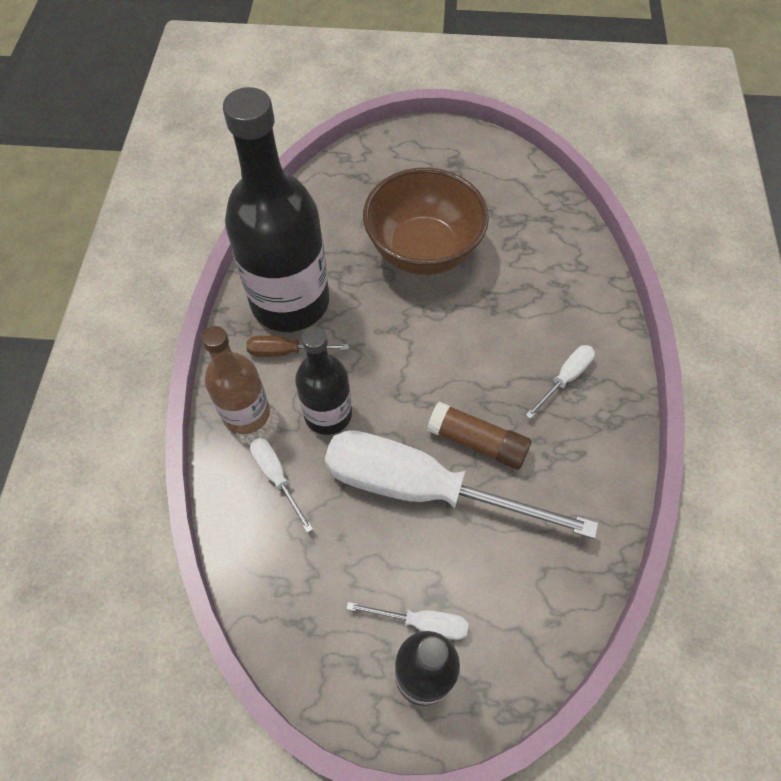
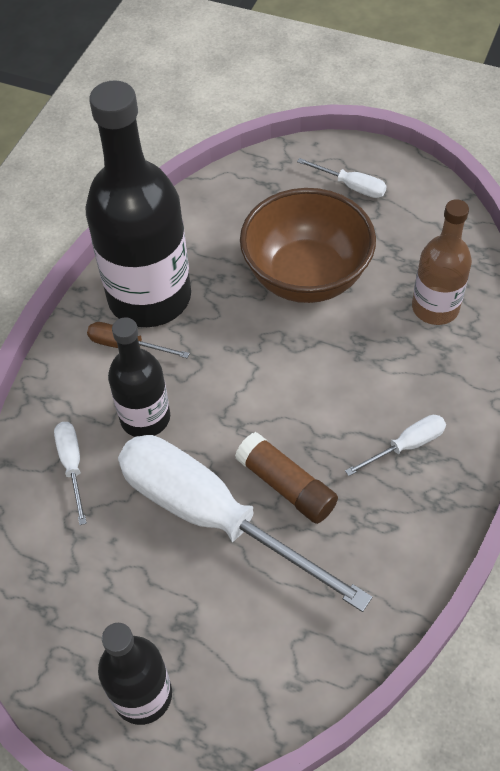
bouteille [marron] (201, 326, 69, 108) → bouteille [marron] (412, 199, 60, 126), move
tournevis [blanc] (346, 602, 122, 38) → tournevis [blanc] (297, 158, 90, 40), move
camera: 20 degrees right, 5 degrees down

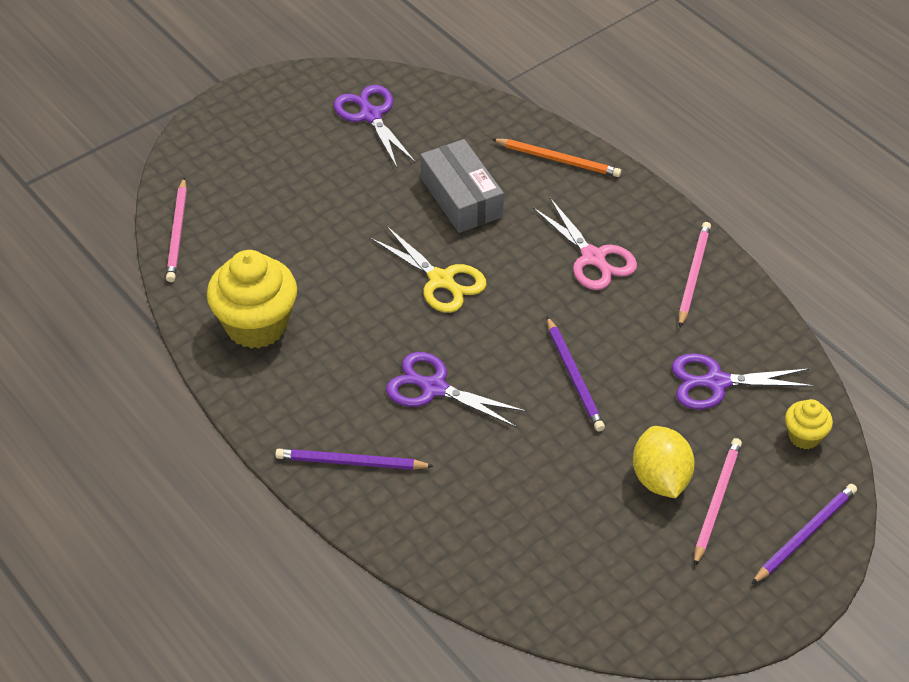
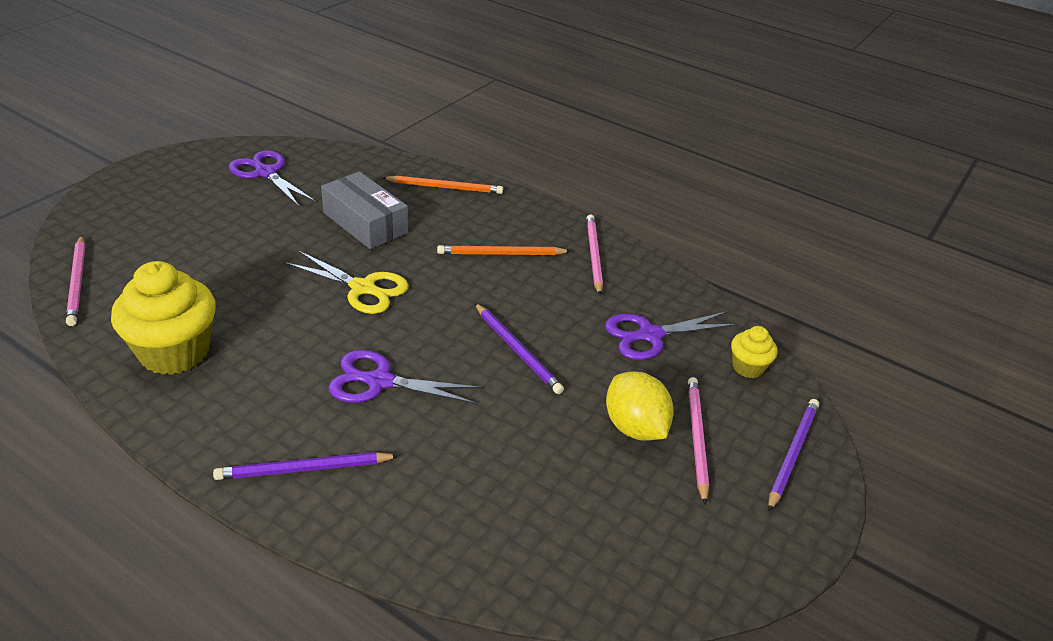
ciseaux [rose] (532, 198, 105, 92) → crayon [orange] (437, 245, 134, 10)
camera: 20 degrees left, 10 degrees down

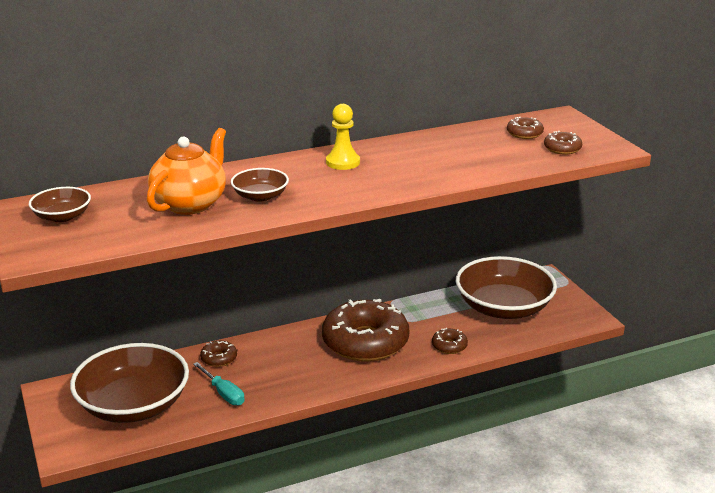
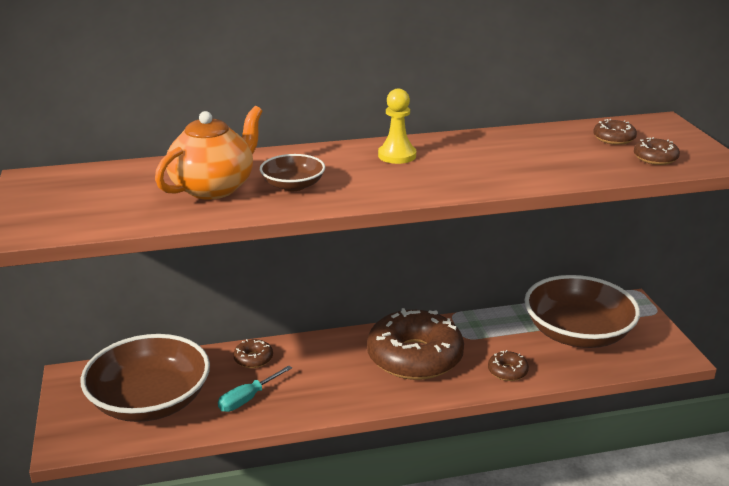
bol [marron] (29, 187, 62, 35) → -
tournevis [turquoise] (193, 362, 52, 43) → tournevis [turquoise] (218, 365, 74, 47), 75 degrees clockwise
camera: 10 degrees right, 0 degrees up

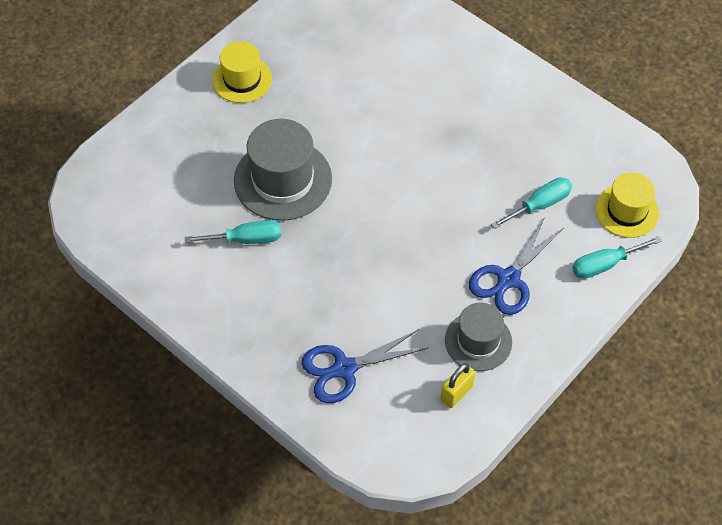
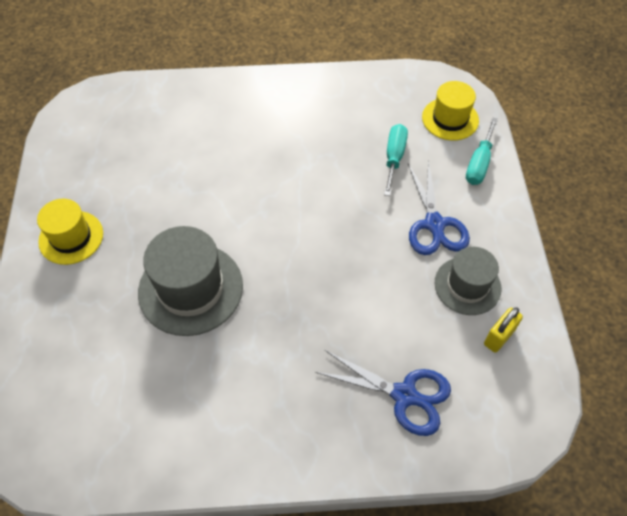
tournevis [turquoise] (185, 220, 96, 24) → -
ciseaux [bleu] (302, 329, 126, 74) → ciseaux [bleu] (315, 350, 136, 86), 90 degrees counterclockwise
cadenas [jaune] (441, 363, 34, 45) → cadenas [jaune] (484, 307, 39, 46), 45 degrees clockwise
camera: 45 degrees left, 0 degrees up

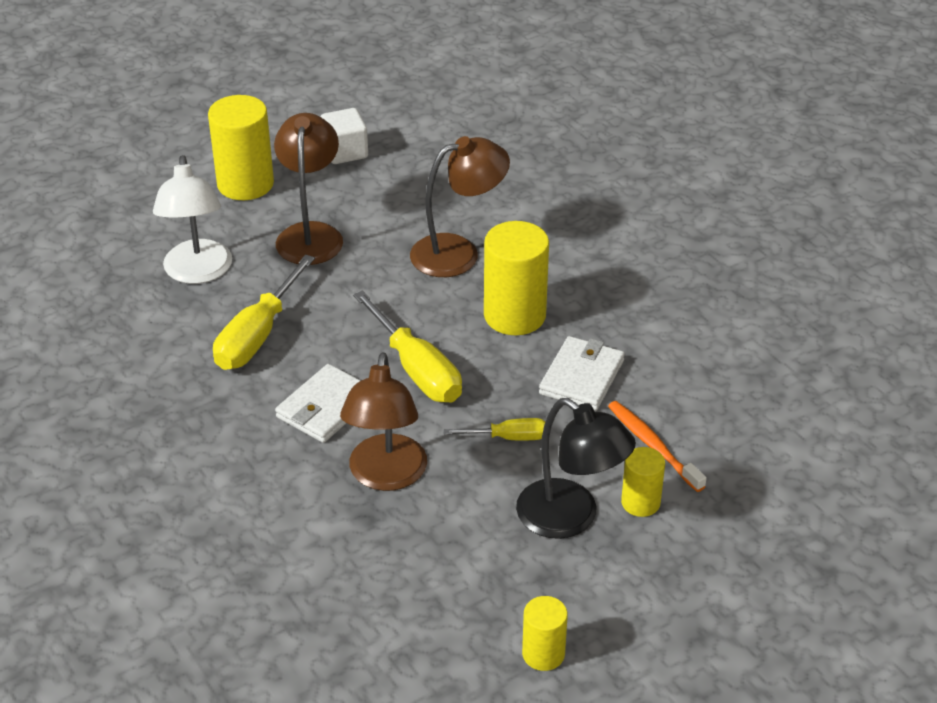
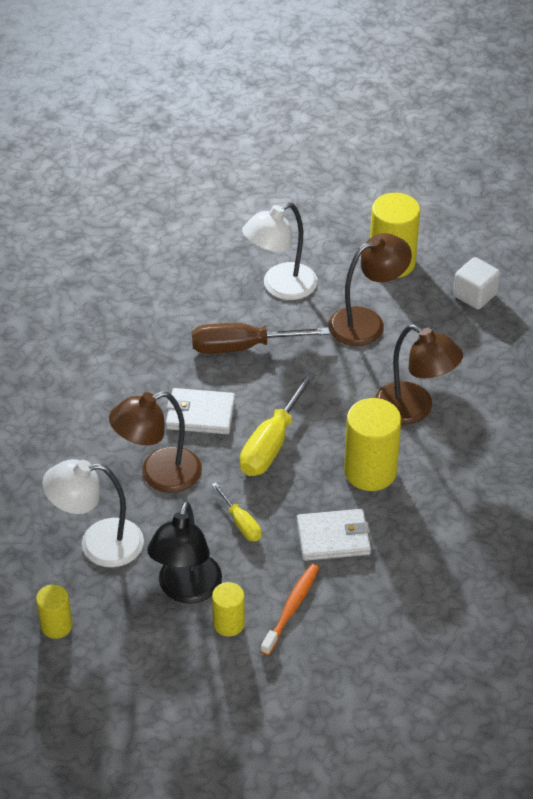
tournevis [jaune] (213, 254, 102, 116) → tournevis [marron] (192, 323, 138, 31)
- → lampe [blanc] (42, 459, 102, 108)
camera: 60 degrees right, 5 degrees up

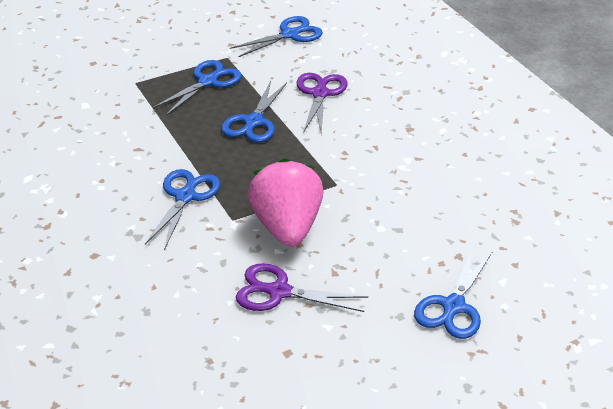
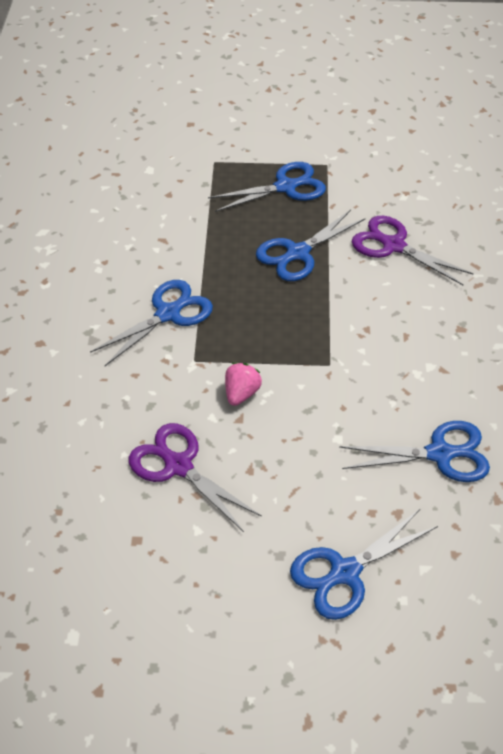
ciseaux [bleu] (230, 16, 93, 41) → ciseaux [bleu] (339, 421, 151, 61), move
ciseaux [violet] (297, 73, 50, 63) → ciseaux [violet] (352, 216, 122, 69), 90 degrees counterclockwise
fraise [rose] (248, 158, 76, 88) → fraise [rose] (225, 363, 37, 43), x0.43
camera: 30 degrees right, 10 degrees up

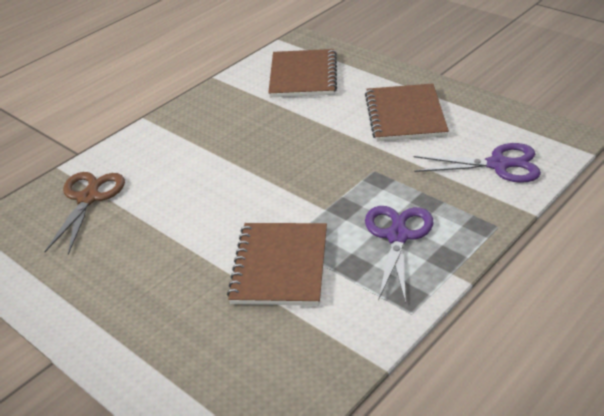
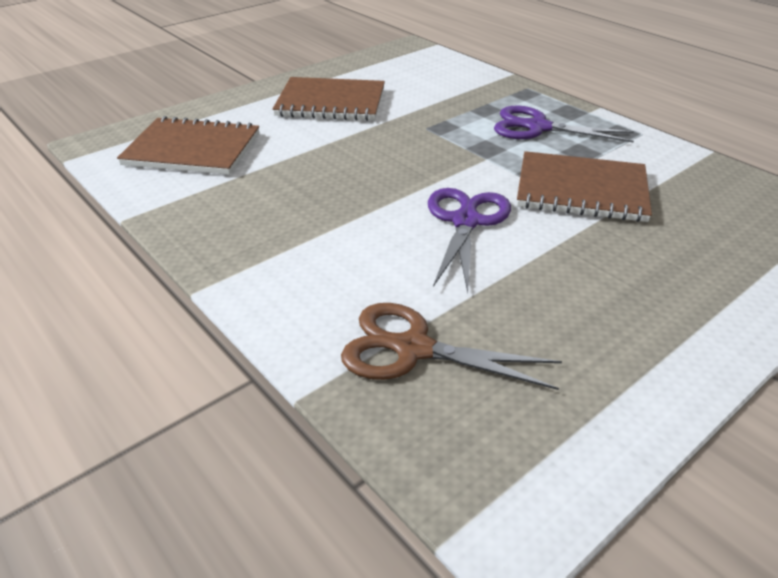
ciseaux [violet] (414, 143, 127, 40) → ciseaux [violet] (428, 188, 83, 105), move
camera: 85 degrees left, 0 degrees up

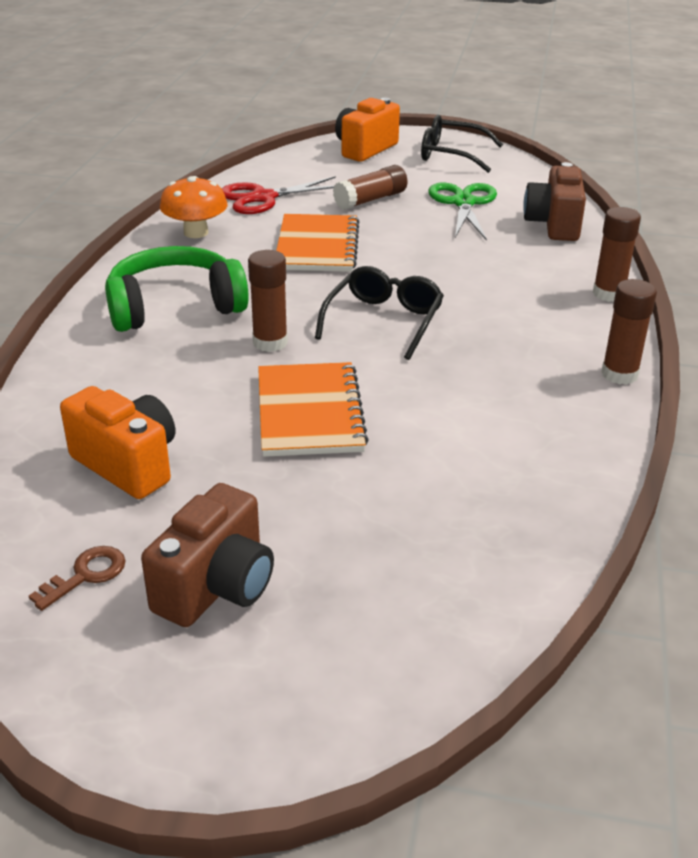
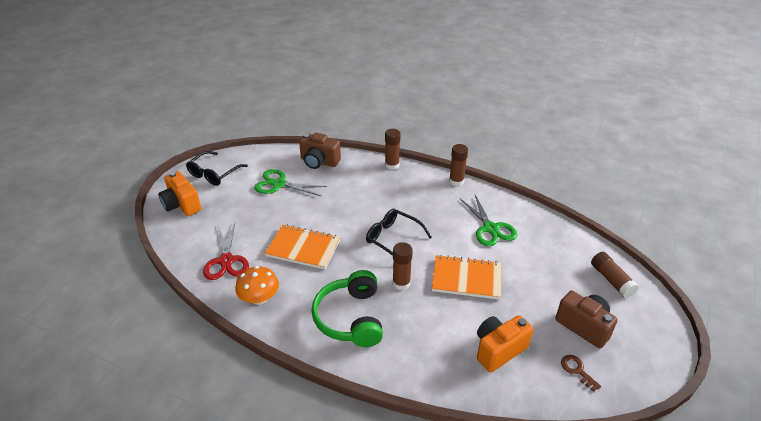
bâton de colle [marron] (333, 165, 74, 45) → bâton de colle [marron] (591, 252, 48, 46), move
- → ciseaux [vert] (460, 195, 57, 52)
camera: 75 degrees left, 5 degrees up

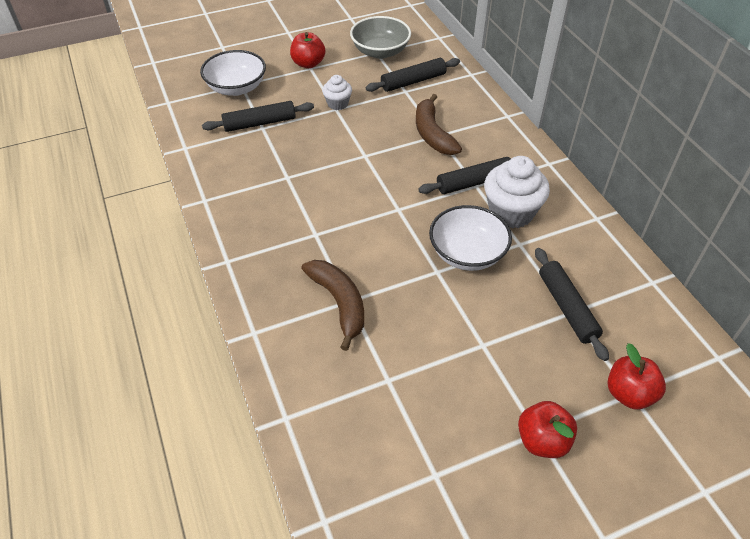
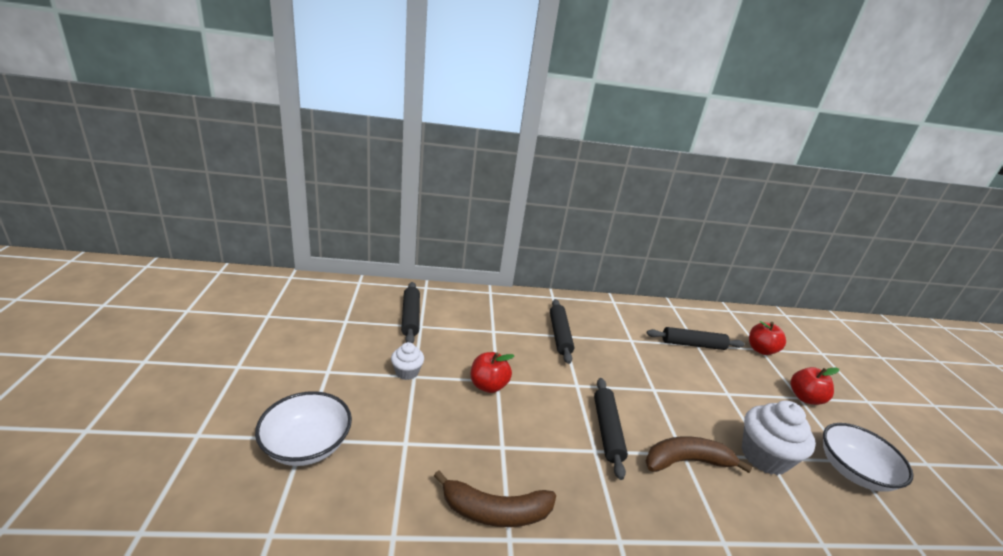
bol [gris] (350, 16, 61, 43) → -
pomme [rouge] (290, 32, 35, 36) → pomme [rouge] (471, 352, 43, 41), move
banane [marron] (416, 94, 46, 61) → banane [marron] (434, 471, 122, 56), move
rouleau à pâtisserie [noir] (202, 101, 112, 31) → rouleau à pâtisserie [noir] (594, 378, 34, 102), move
muffin [blanc] (484, 156, 66, 73) → muffin [blanc] (742, 401, 74, 74), move
bol [blanc] (429, 205, 83, 66) → bol [blanc] (823, 423, 91, 69), move
camera: 75 degrees left, 20 degrees down

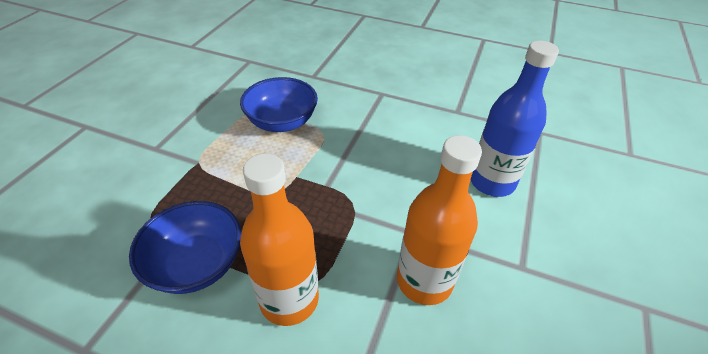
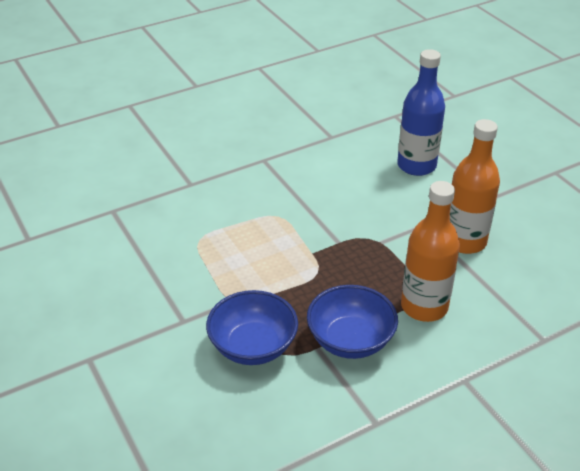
bol [bleu] (240, 77, 78, 55) → bol [bleu] (206, 290, 92, 75), move
camera: 50 degrees left, 5 degrees down

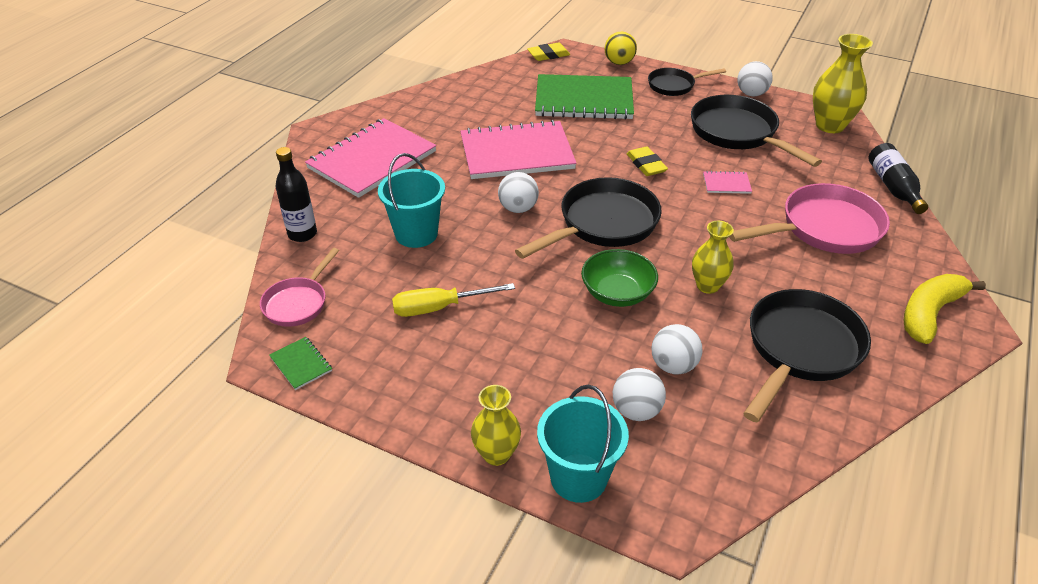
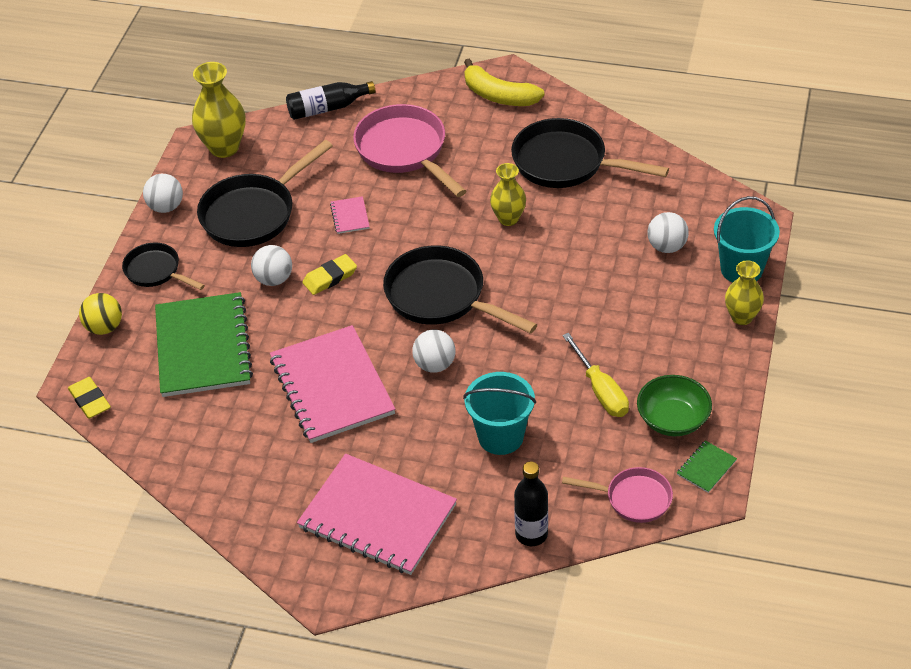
poêle [noir] (648, 68, 78, 28) → poêle [noir] (122, 243, 83, 47), 150 degrees clockwise
bol [vert] (581, 249, 77, 58) → bol [vert] (637, 375, 75, 61), move
balle [blanc] (652, 324, 50, 50) → balle [blanc] (251, 245, 41, 41), move
camera: 100 degrees left, 5 degrees up

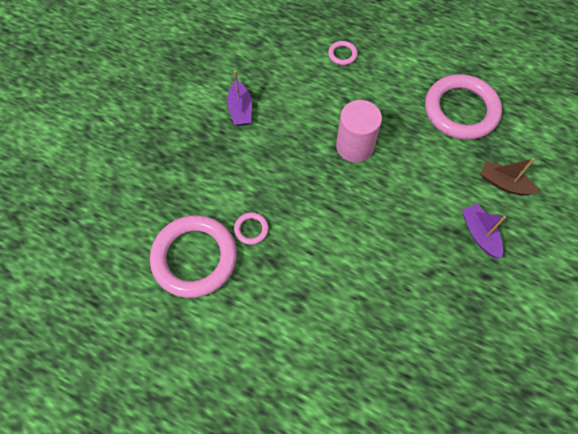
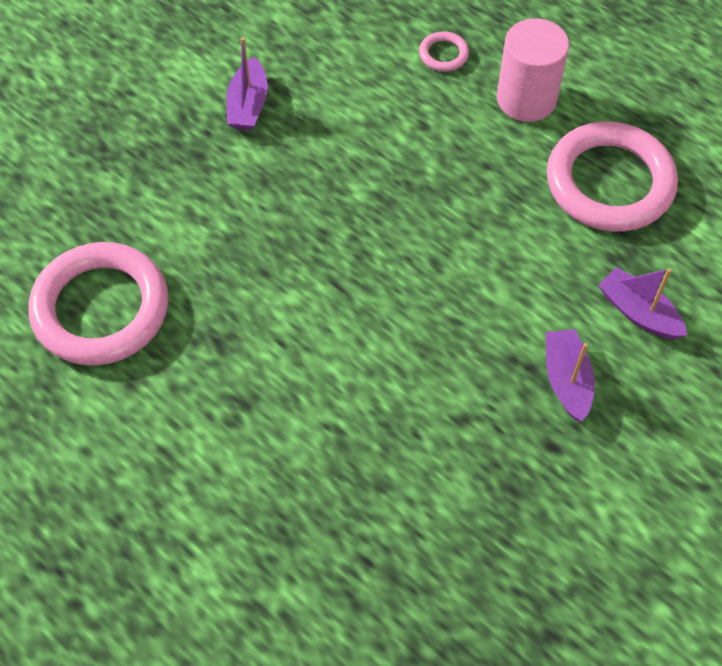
cylindre [rose] (336, 100, 46, 62) → cylindre [rose] (497, 18, 72, 104), move
bateau [marron] (481, 158, 58, 38) → bateau [violet] (598, 267, 89, 72)
anneau [rose] (234, 212, 35, 33) → -
camera: 15 degrees right, 5 degrees down

